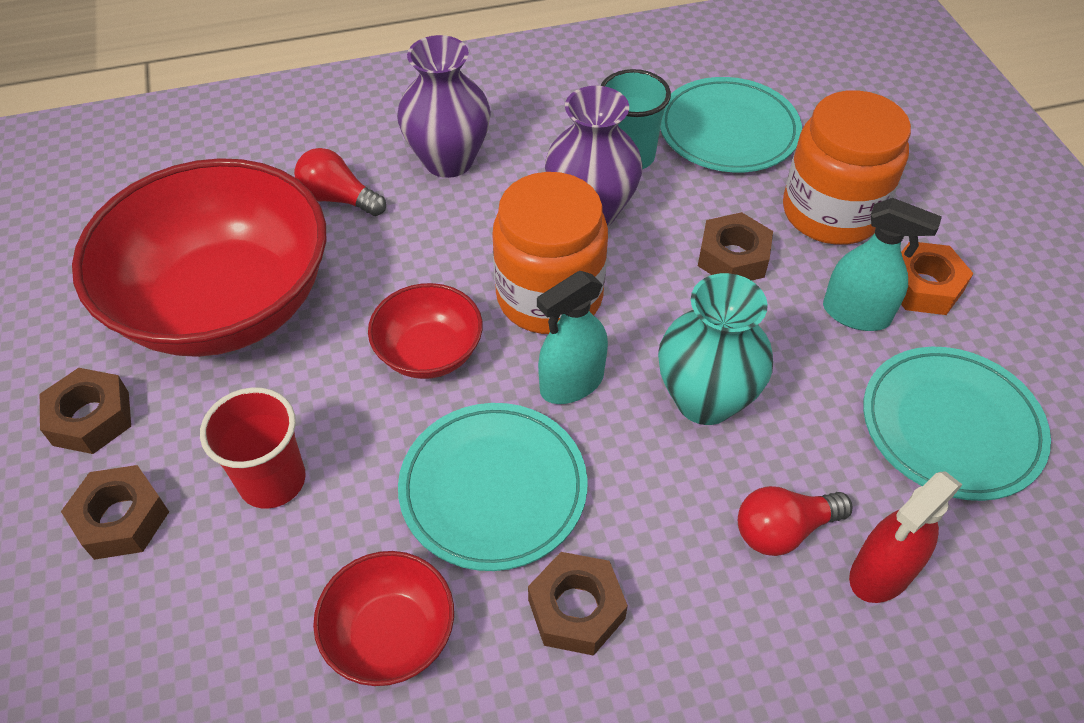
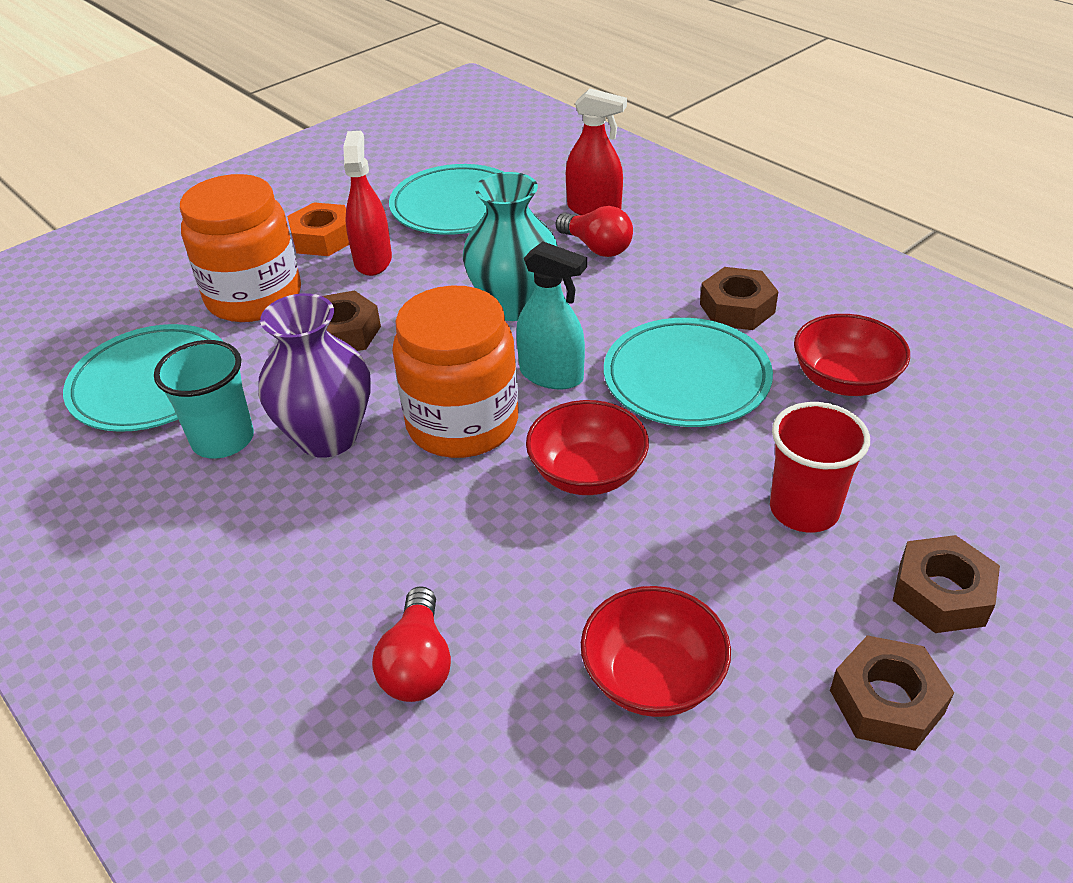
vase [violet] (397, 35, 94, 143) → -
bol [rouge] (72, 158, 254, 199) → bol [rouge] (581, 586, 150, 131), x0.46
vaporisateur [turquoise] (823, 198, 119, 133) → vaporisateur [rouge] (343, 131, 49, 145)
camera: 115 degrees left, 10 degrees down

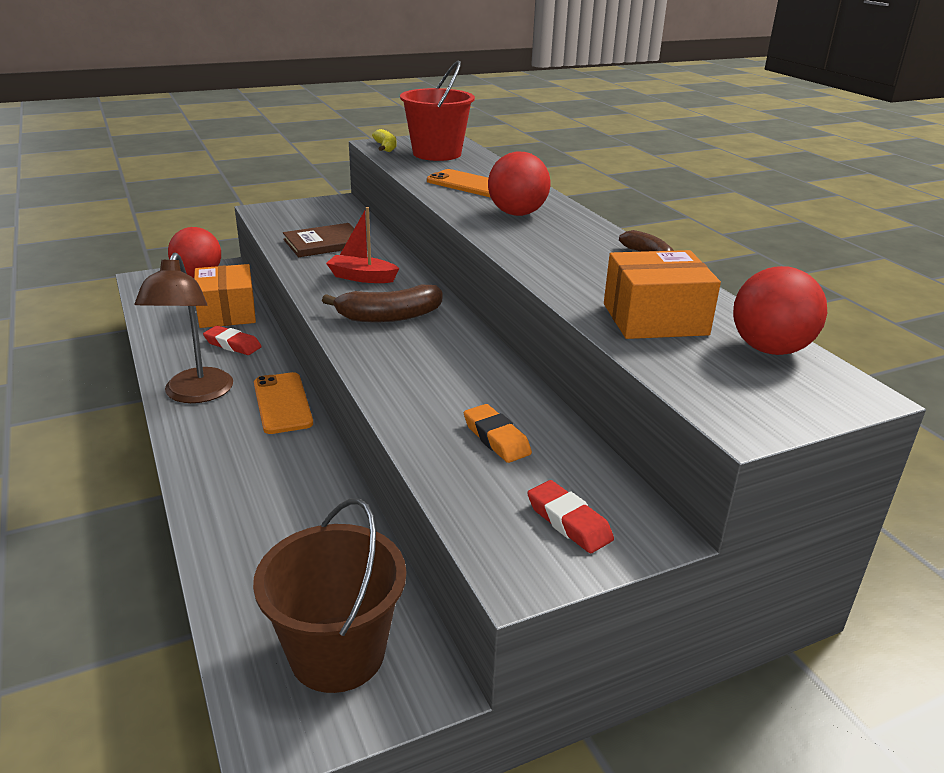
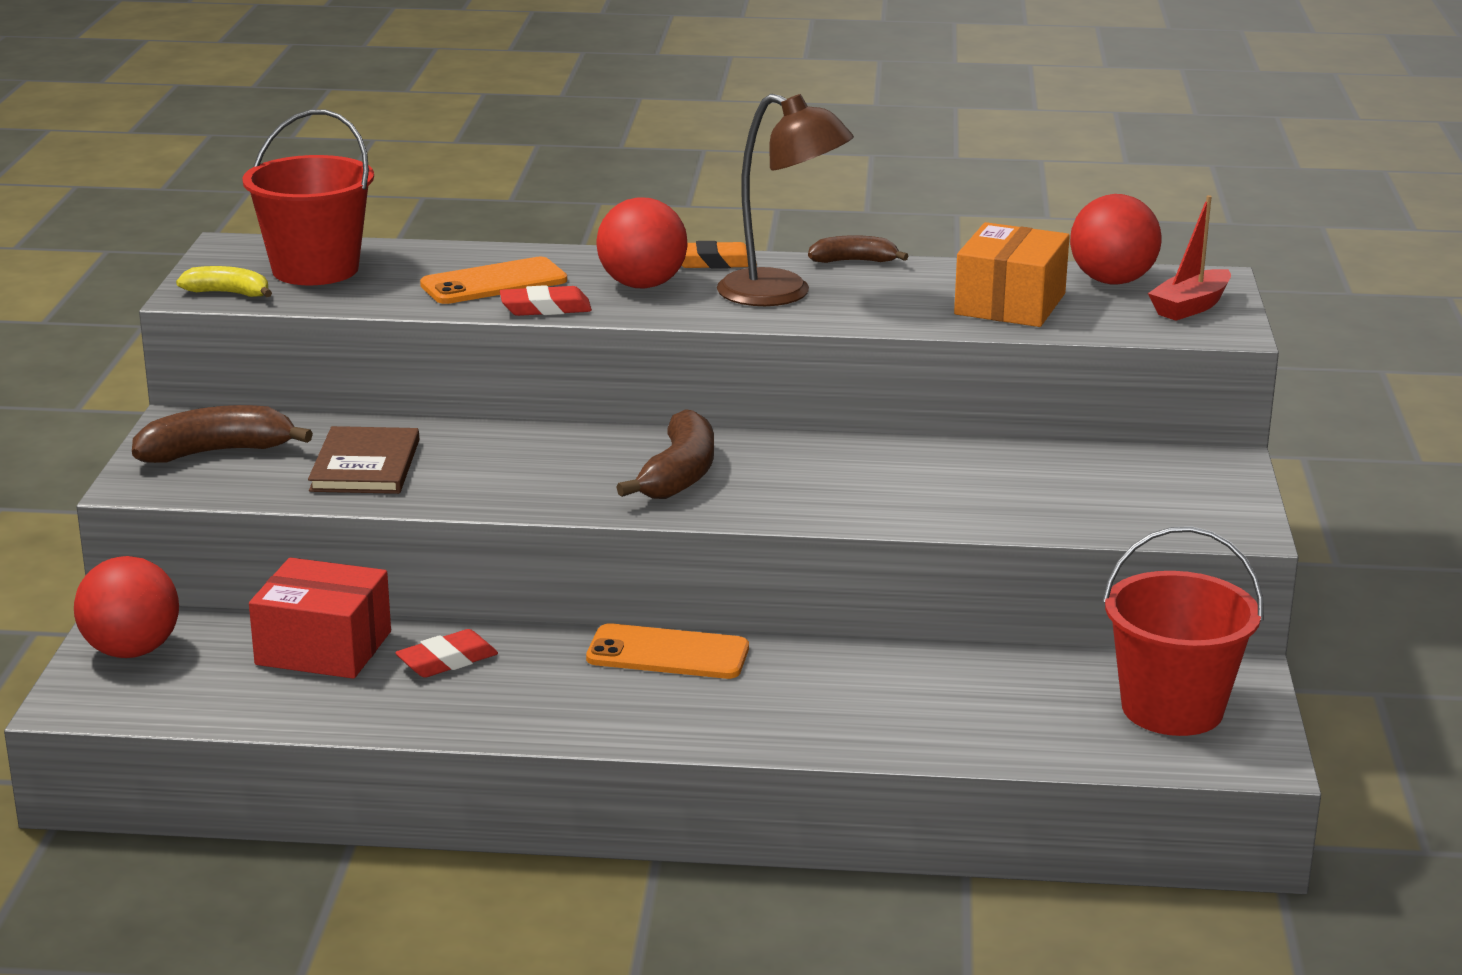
bateau [rouge] (326, 207, 73, 76) → bateau [rouge] (1148, 195, 83, 126), move
lampe [marron] (135, 253, 98, 150) → lampe [marron] (717, 94, 137, 212), move
boîte [orange] (194, 264, 62, 64) → boîte [rouge] (249, 557, 142, 122)
gomme [orange] (464, 404, 68, 59) → gomme [orange] (682, 241, 75, 28), move
gomme [rouge] (527, 480, 87, 73) → gomme [rouge] (500, 285, 92, 31), move
seau [marron] (253, 498, 153, 195) → seau [rouge] (1102, 526, 162, 210)
- → banane [marron] (132, 405, 181, 58)
camera: 60 degrees left, 5 degrees down

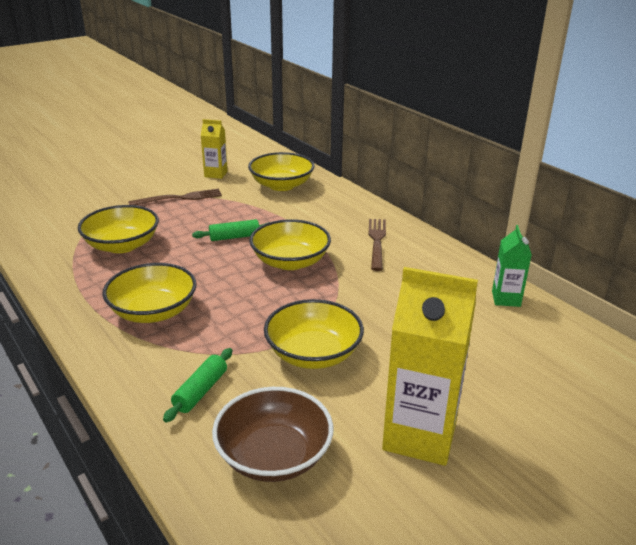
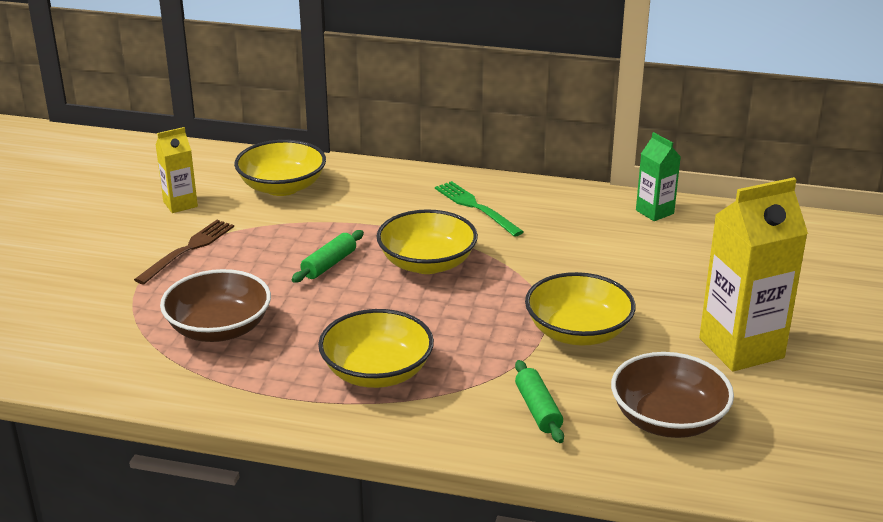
bol [jaune] (78, 205, 81, 48) → bol [marron] (160, 269, 111, 73)
fourchette [marron] (369, 219, 17, 52) → fourchette [vert] (435, 181, 89, 56)
camera: 40 degrees left, 0 degrees up

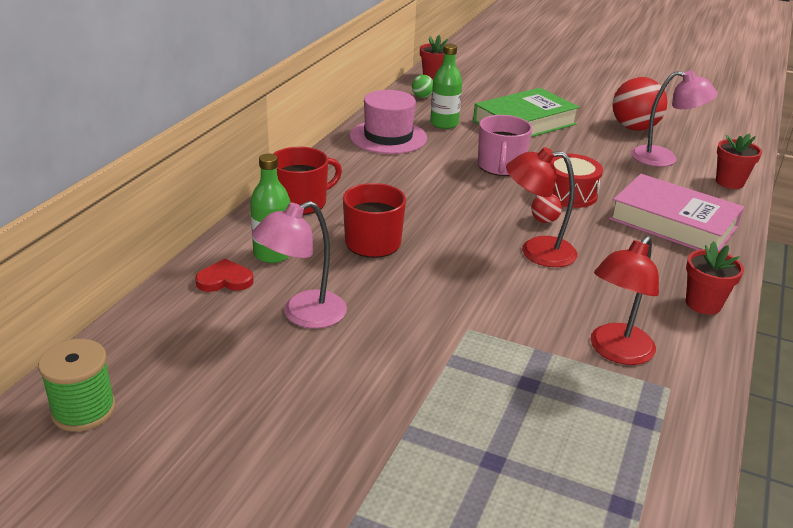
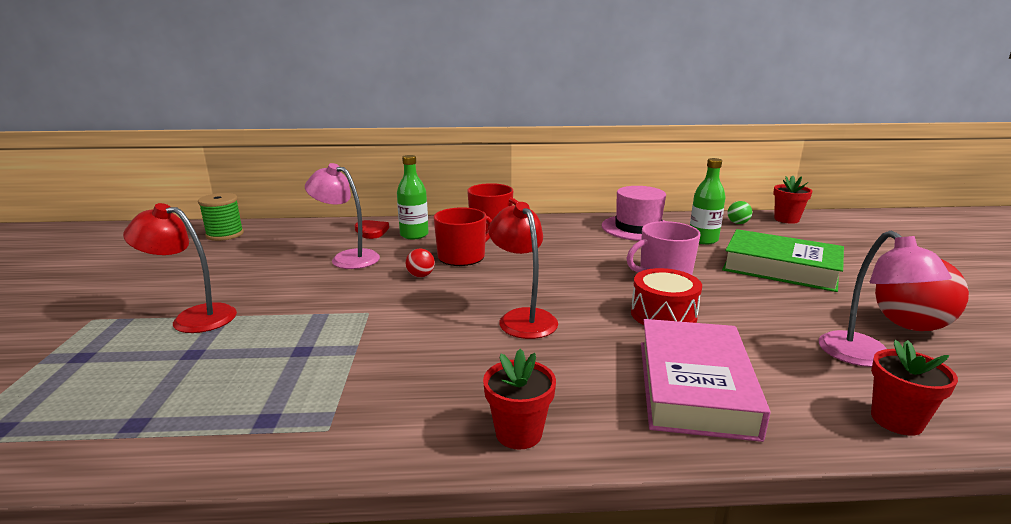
balle [rouge] (531, 194, 31, 29) → balle [rouge] (406, 248, 29, 29), move
lampe [rouge] (591, 236, 68, 129) → lampe [rouge] (123, 203, 114, 130), move
camera: 65 degrees right, 10 degrees down

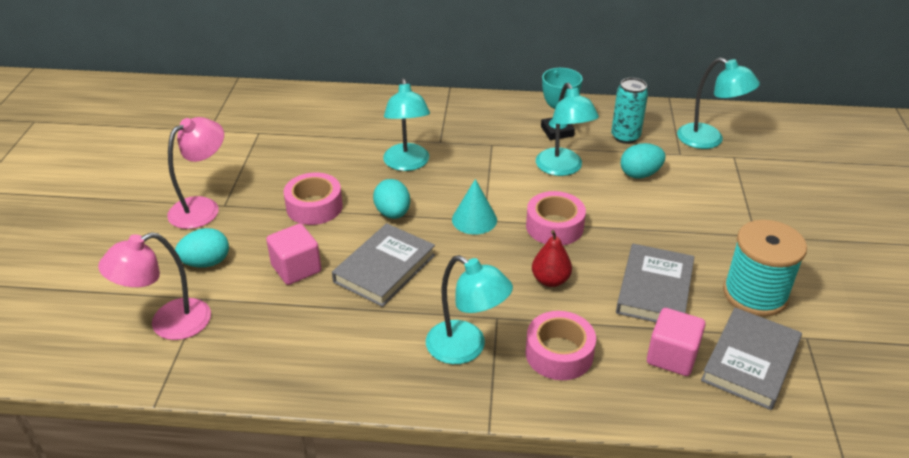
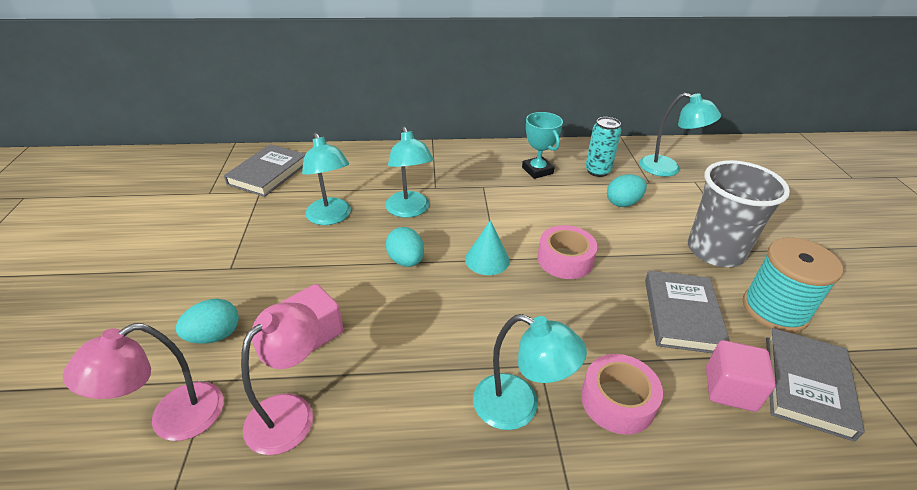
lampe [turquoise] (536, 83, 63, 93) → lampe [turquoise] (302, 132, 49, 93), move
lampe [rose] (167, 117, 57, 112) → lampe [rose] (241, 302, 78, 153), move
ruban adhésif [rose] (284, 173, 59, 52) → -
livre [gris] (332, 223, 103, 84) → livre [gris] (224, 144, 81, 53), move
poire [rouge] (532, 230, 40, 57) → -
- → gobelet [gris] (688, 160, 102, 107)
camera: 10 degrees left, 0 degrees up

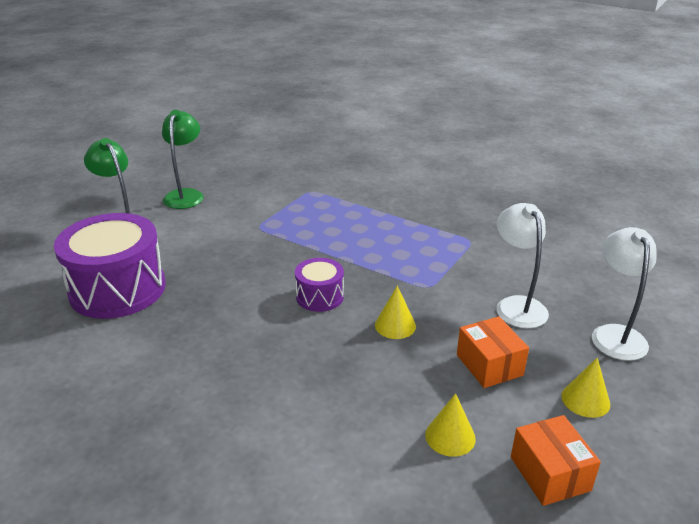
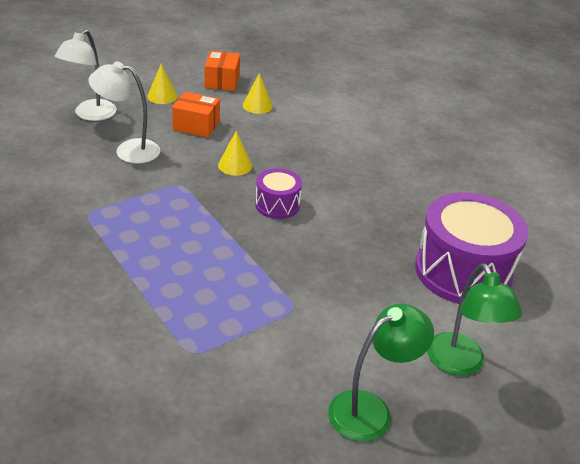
lampe [vert] (162, 110, 42, 99) → lampe [vert] (328, 304, 106, 138), 150 degrees counterclockwise
lampe [blanc] (496, 203, 53, 125) → lampe [blanc] (89, 61, 71, 103), 90 degrees clockwise
boîte [orange] (457, 316, 72, 72) → boîte [orange] (172, 92, 48, 45), 75 degrees counterclockwise
camera: 160 degrees left, 5 degrees up

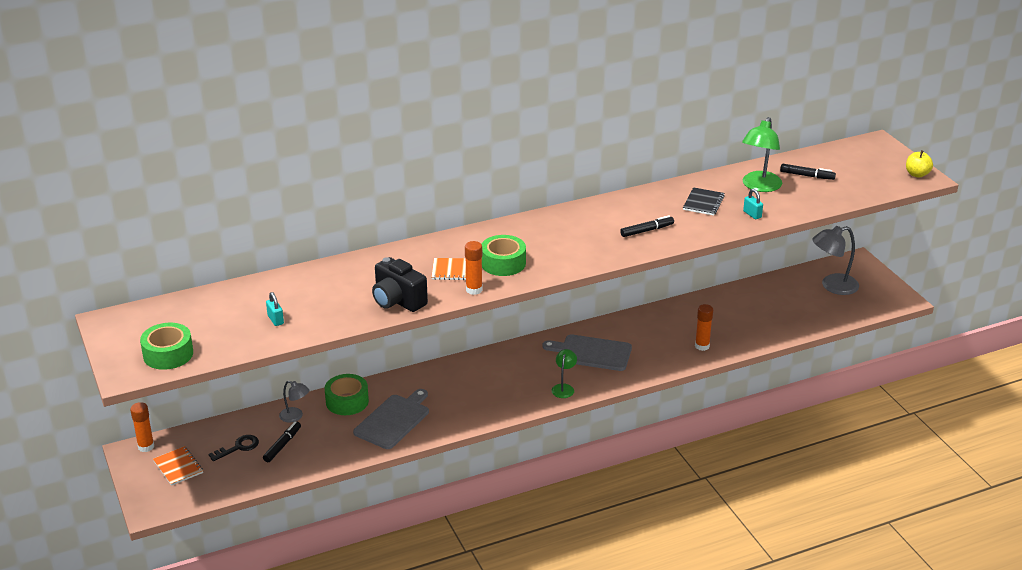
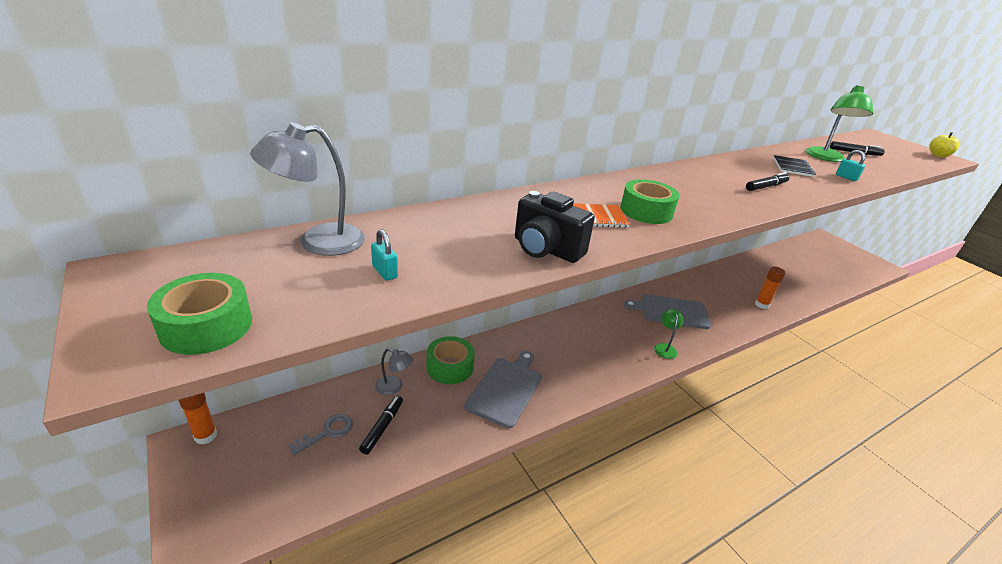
lampe [gris] (812, 226, 47, 69) → lampe [gris] (250, 122, 115, 134), move
bâton de colle [orange] (465, 241, 17, 54) → -
clé [noir] (209, 435, 50, 26) → clé [gris] (288, 414, 65, 42)
carnet [orange] (153, 446, 50, 40) → -
camera: 10 degrees left, 0 degrees up

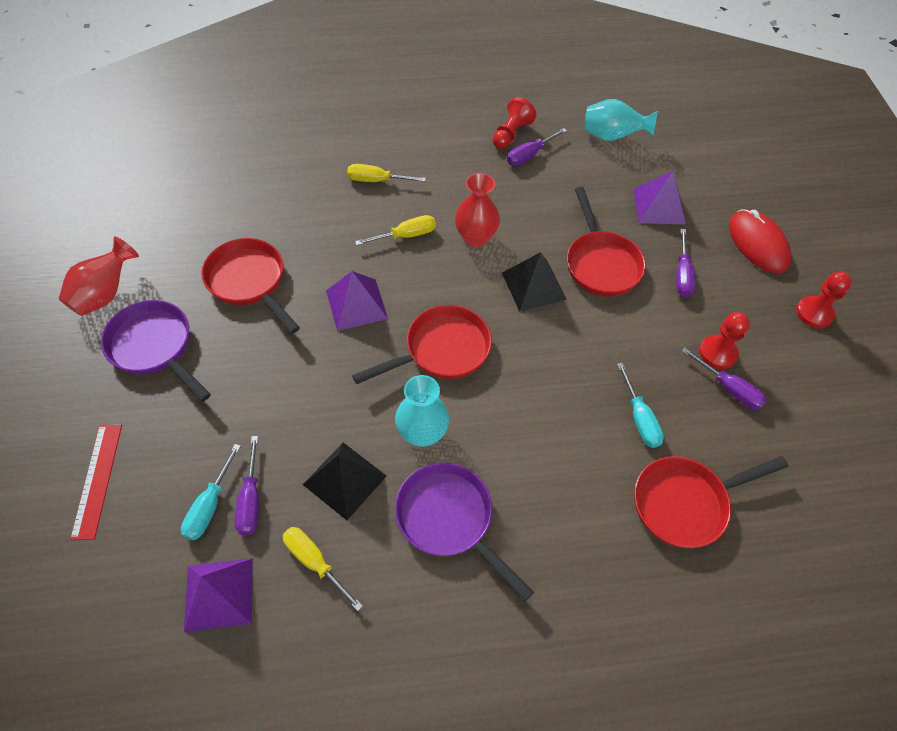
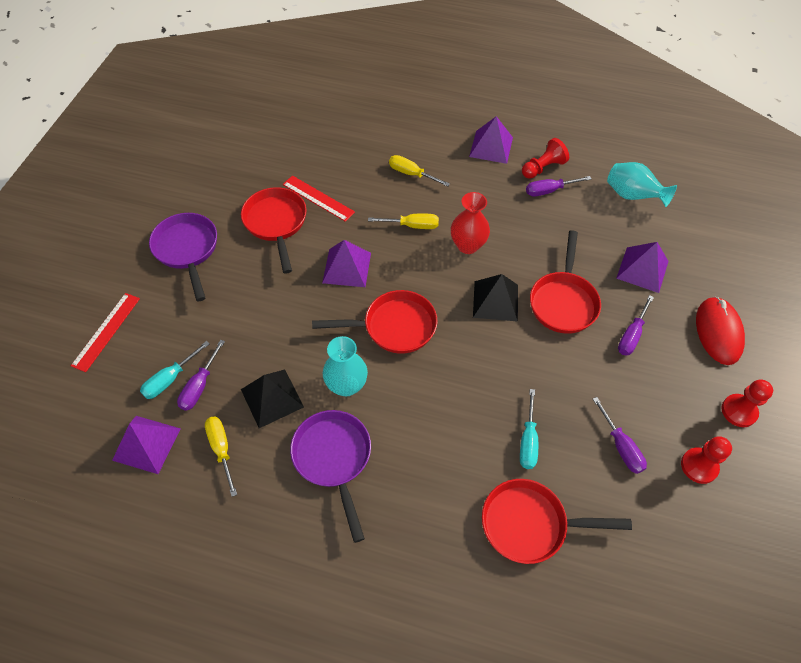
vase [rouge] (58, 236, 81, 80) → -
pion [rouge] (699, 312, 51, 57) → pion [rouge] (681, 436, 51, 48), move
- → pyramide [violet] (469, 116, 44, 48)
- → règle [rouge] (283, 175, 72, 47)
camera: 25 degrees right, 0 degrees up

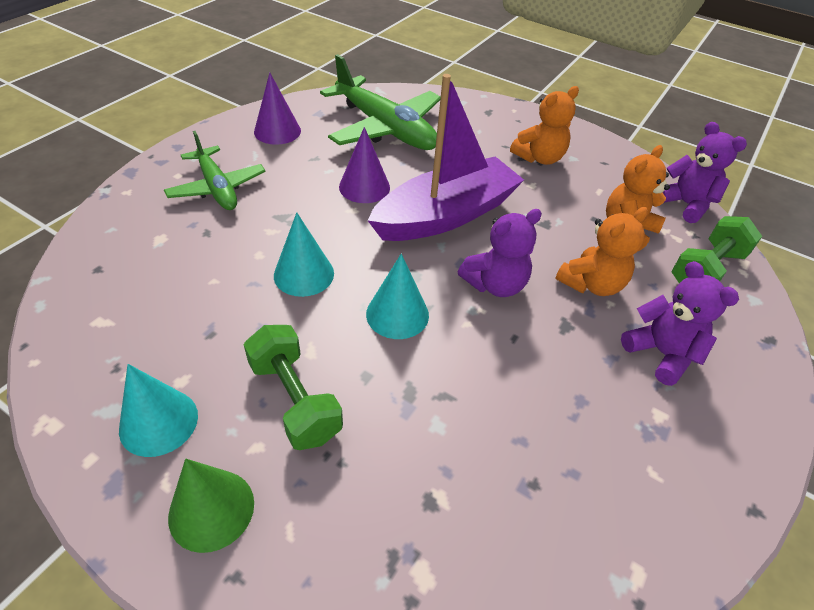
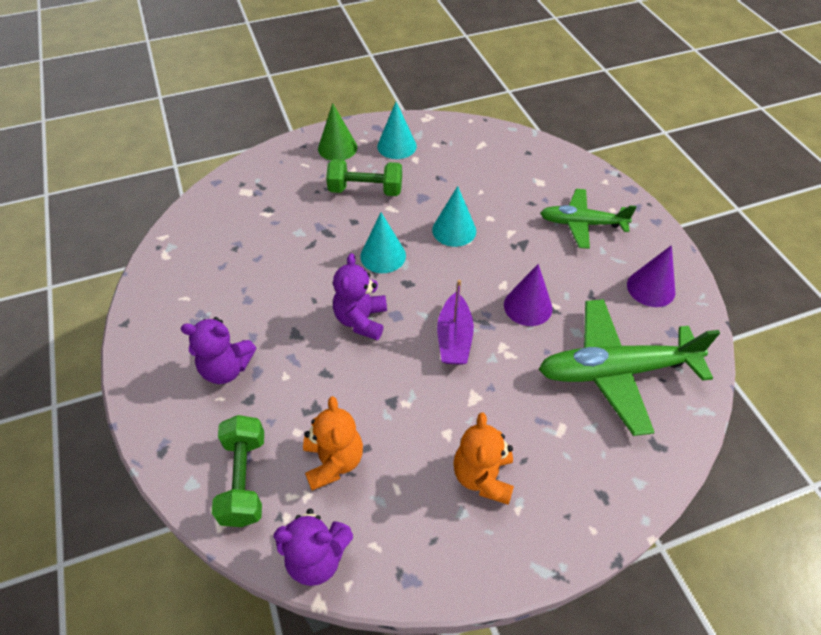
bateau [violet] (367, 74, 157, 167) → bateau [violet] (437, 280, 37, 85), x0.55
ours en peluche [orange] (555, 207, 93, 89) → -
camera: 130 degrees right, 5 degrees up

